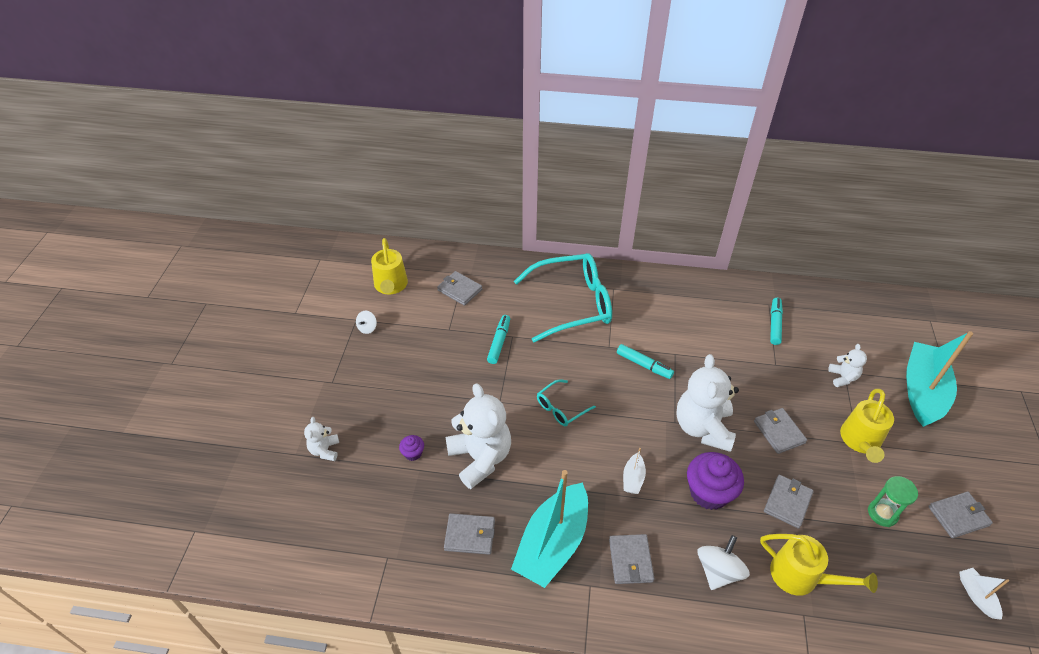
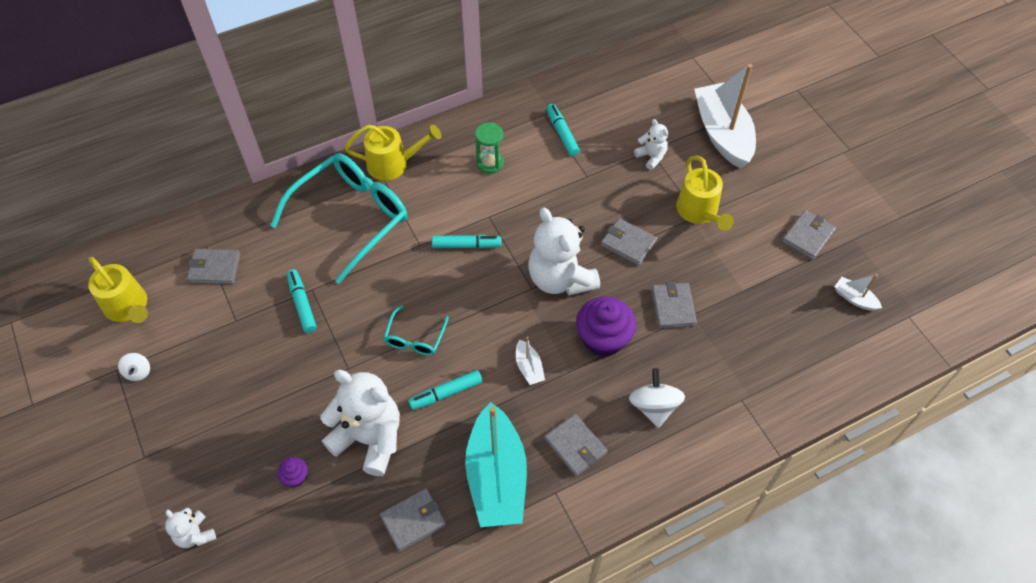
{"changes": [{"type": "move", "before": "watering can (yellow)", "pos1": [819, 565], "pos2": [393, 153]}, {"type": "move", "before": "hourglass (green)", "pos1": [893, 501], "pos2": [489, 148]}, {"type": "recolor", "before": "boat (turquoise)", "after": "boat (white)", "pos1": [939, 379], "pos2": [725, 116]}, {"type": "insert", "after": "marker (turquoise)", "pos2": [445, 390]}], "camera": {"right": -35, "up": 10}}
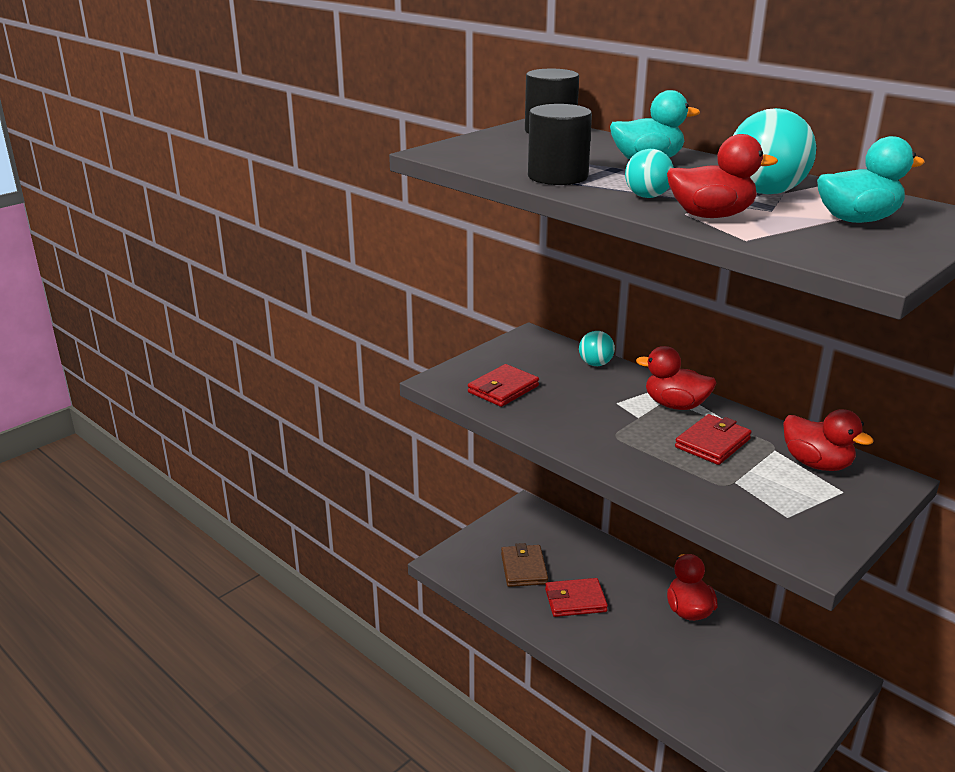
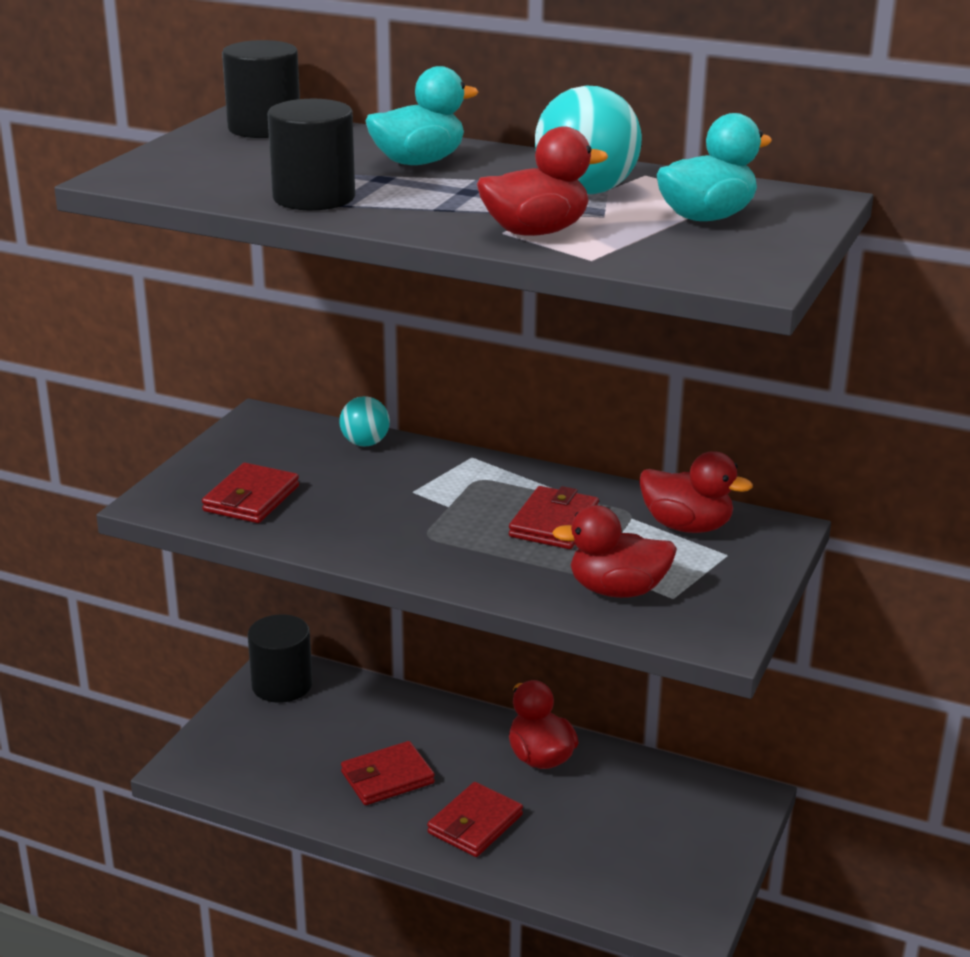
{"changes": [{"type": "delete", "before": "wallet (brown)", "pos1": [524, 565]}, {"type": "delete", "before": "ball (turquoise)", "pos1": [649, 173]}, {"type": "move", "before": "duck (red)", "pos1": [676, 378], "pos2": [614, 551]}, {"type": "insert", "after": "cylinder (black)", "pos2": [280, 658]}, {"type": "insert", "after": "wallet (red)", "pos2": [475, 819]}], "camera": {"right": -20, "up": 0}}
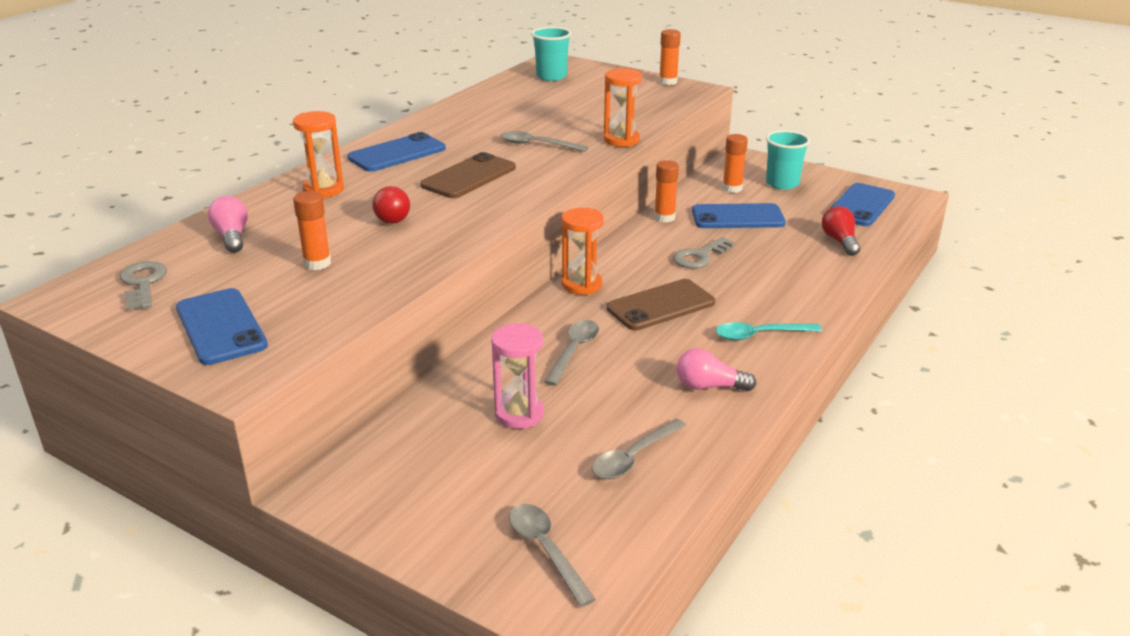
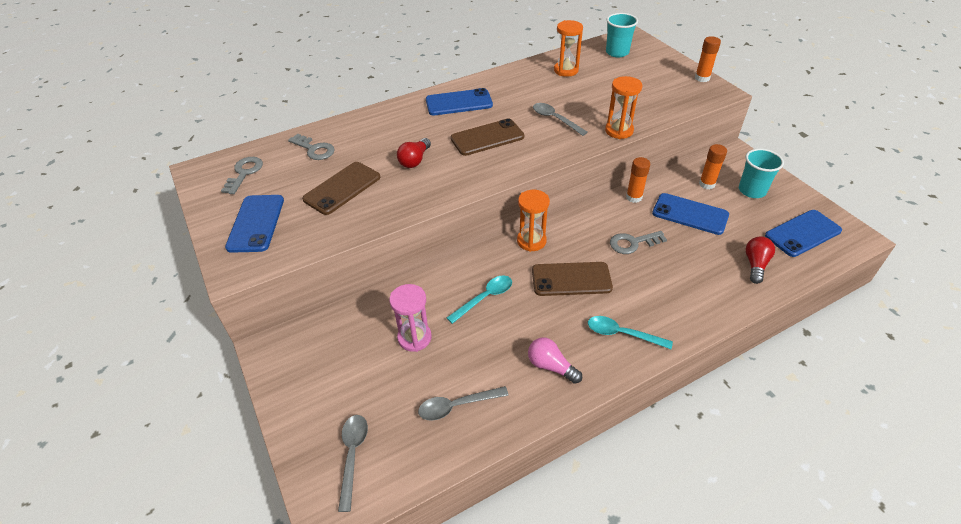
{"changes": [{"type": "replace", "before": "light bulb (pink)", "after": "key (grey)", "pos1": [228, 224], "pos2": [311, 147]}, {"type": "move", "before": "hourglass (orange)", "pos1": [318, 154], "pos2": [568, 48]}, {"type": "replace", "before": "glue stick (orange)", "after": "phone (brown)", "pos1": [312, 230], "pos2": [341, 188]}, {"type": "recolor", "before": "spoon (grey)", "after": "spoon (turquoise)", "pos1": [571, 353], "pos2": [479, 299]}], "camera": {"right": 30, "up": 15}}
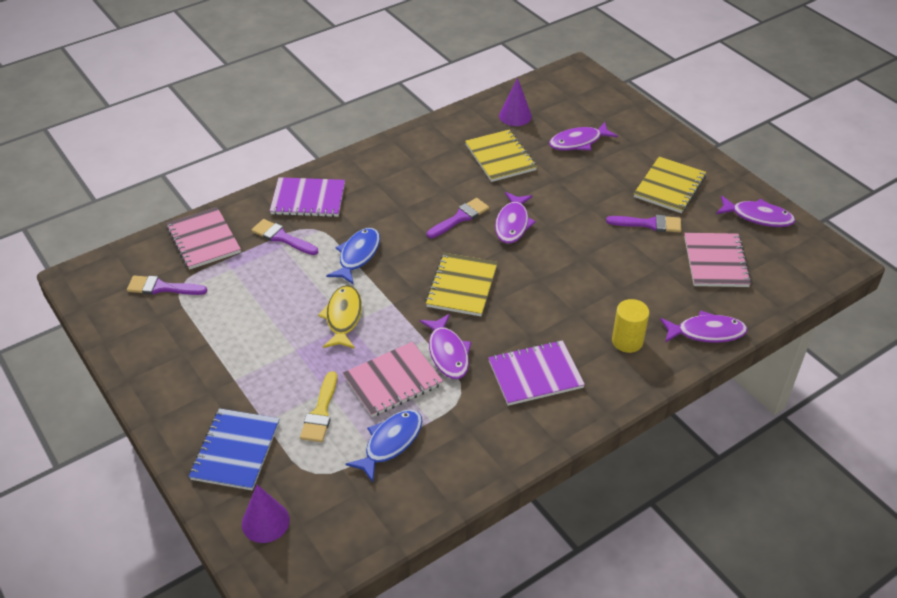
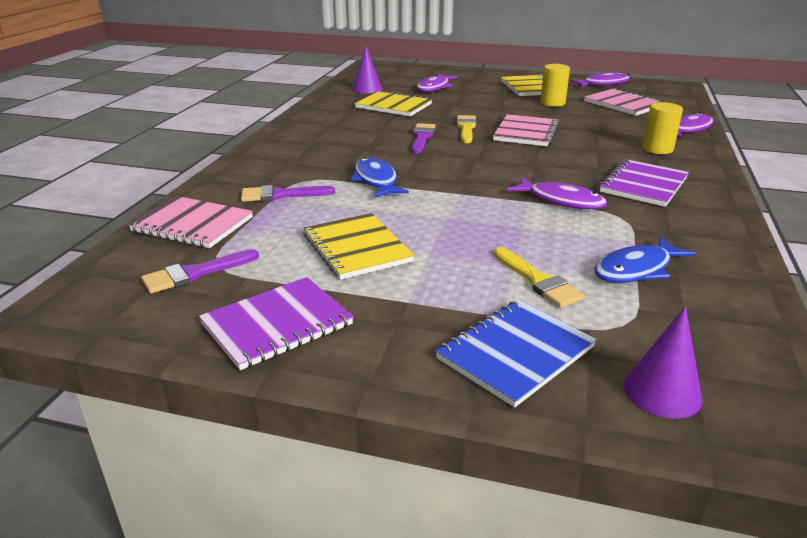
{"changes": [{"type": "rotate", "before": "notebook (blue)", "pos1": [234, 449], "pos2": [516, 353], "turn": 75}, {"type": "move", "before": "notebook (purple)", "pos1": [307, 197], "pos2": [276, 323]}, {"type": "delete", "before": "fish (yellow)", "pos1": [340, 317]}, {"type": "move", "before": "notebook (pink)", "pos1": [393, 379], "pos2": [526, 130]}, {"type": "rotate", "before": "fish (blue)", "pos1": [384, 446], "pos2": [645, 260], "turn": -120}, {"type": "move", "before": "notebook (yellow)", "pos1": [461, 284], "pos2": [358, 246]}, {"type": "replace", "before": "fish (purple)", "after": "brush (yellow)", "pos1": [515, 218], "pos2": [466, 129]}, {"type": "replace", "before": "brush (purple)", "after": "cylinder (yellow)", "pos1": [643, 223], "pos2": [555, 85]}], "camera": {"right": -40, "up": -15}}
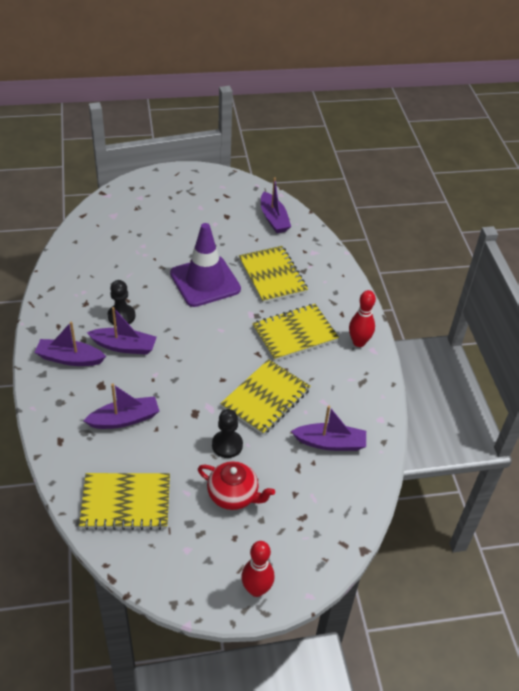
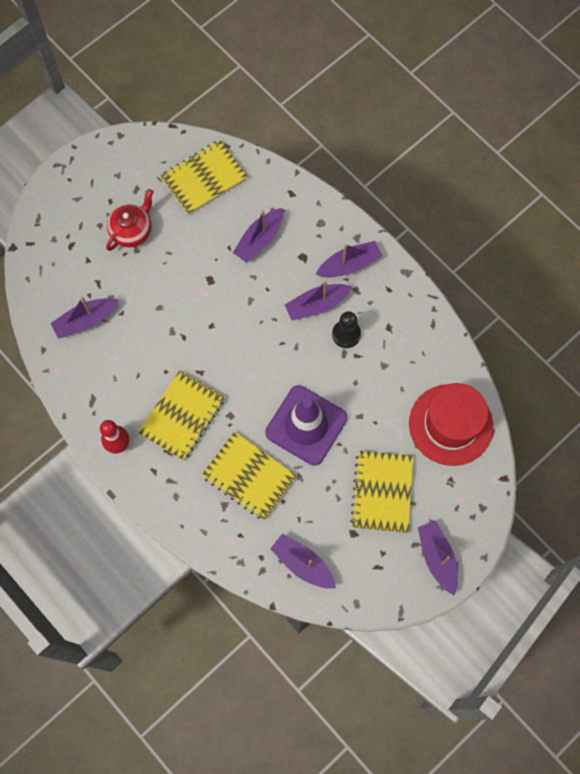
{"changes": [{"type": "rotate", "before": "teapot (red)", "pos1": [236, 485], "pos2": [129, 220], "turn": 135}, {"type": "delete", "before": "pawn (black)", "pos1": [227, 433]}, {"type": "move", "before": "notebook (yellow)", "pos1": [265, 397], "pos2": [382, 492]}, {"type": "delete", "before": "bowling pin (red)", "pos1": [258, 569]}, {"type": "insert", "after": "hat (red)", "pos2": [451, 424]}, {"type": "insert", "after": "boat (purple)", "pos2": [438, 558]}], "camera": {"right": 150, "up": 25}}
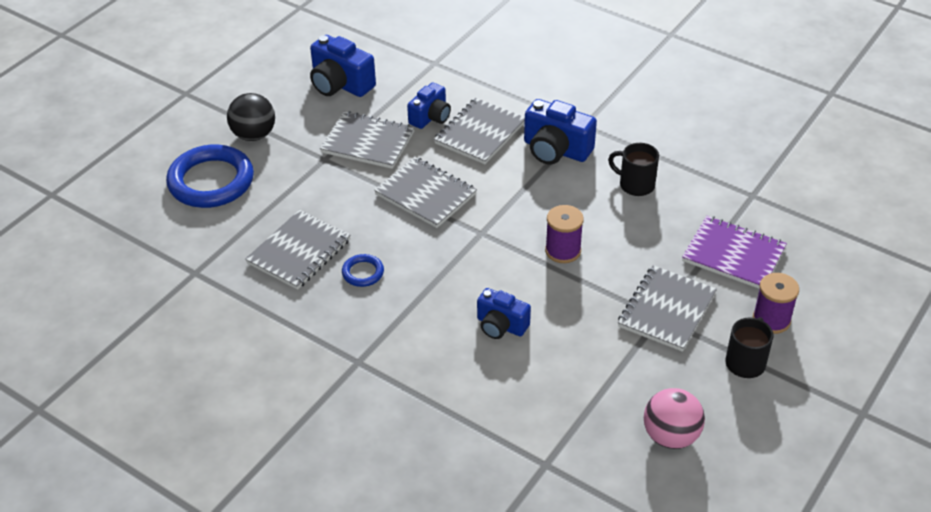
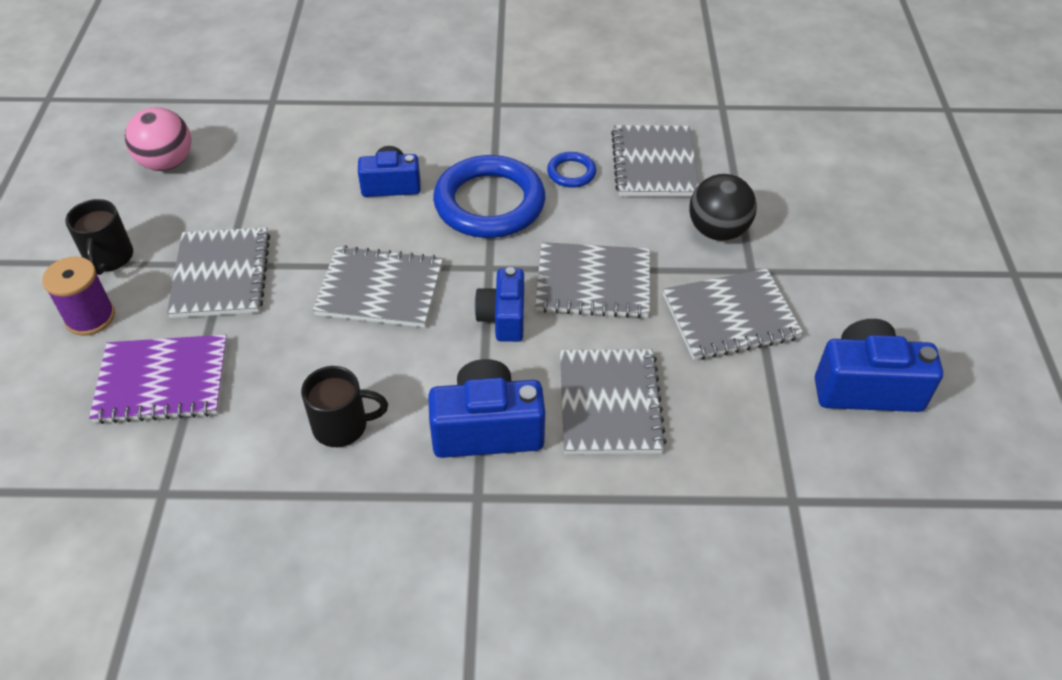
{"changes": [{"type": "move", "before": "ring (blue)", "pos1": [210, 176], "pos2": [489, 196]}, {"type": "move", "before": "ball (black)", "pos1": [251, 117], "pos2": [723, 207]}, {"type": "move", "before": "camera (blue)", "pos1": [429, 106], "pos2": [499, 304]}, {"type": "replace", "before": "spool (purple)", "after": "notebook (grey)", "pos1": [564, 234], "pos2": [378, 286]}], "camera": {"right": 145, "up": 5}}
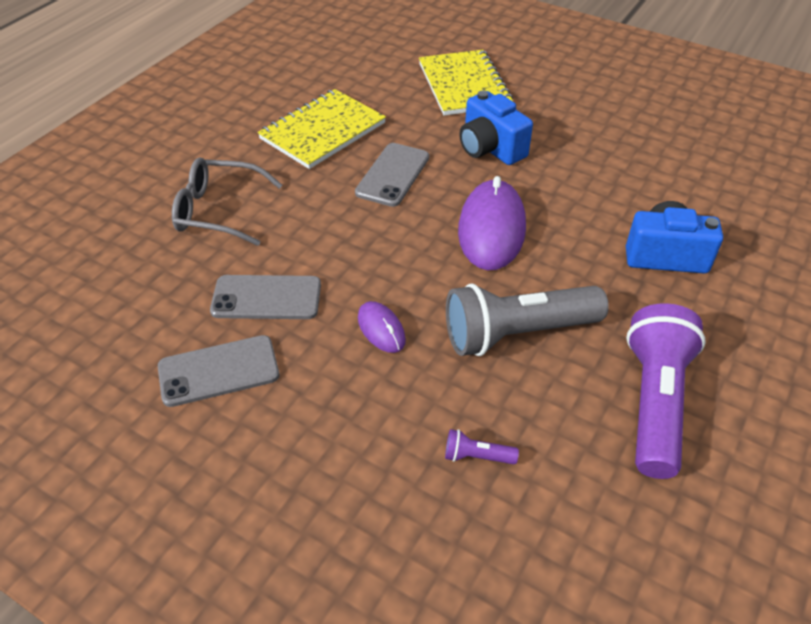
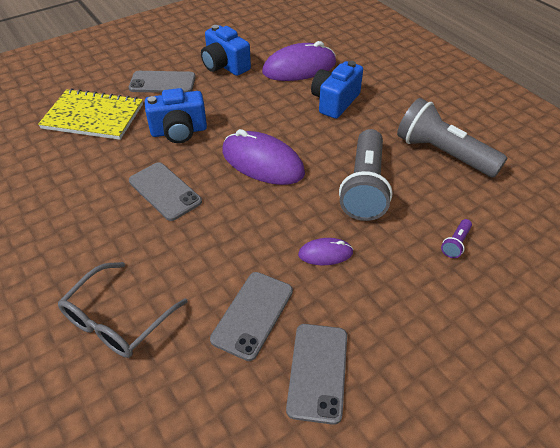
{"changes": [{"type": "delete", "before": "notebook (yellow)", "pos1": [322, 129]}, {"type": "recolor", "before": "flashlight (purple)", "after": "flashlight (grey)", "pos1": [666, 391], "pos2": [452, 138]}, {"type": "insert", "after": "phone (grey)", "pos2": [162, 82]}, {"type": "insert", "after": "camera (blue)", "pos2": [226, 50]}, {"type": "insert", "after": "mouse (purple)", "pos2": [299, 61]}], "camera": {"right": -65, "up": 0}}
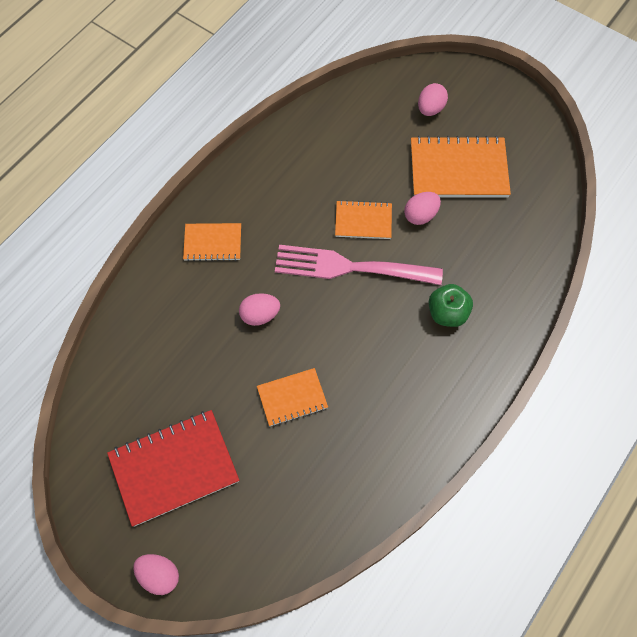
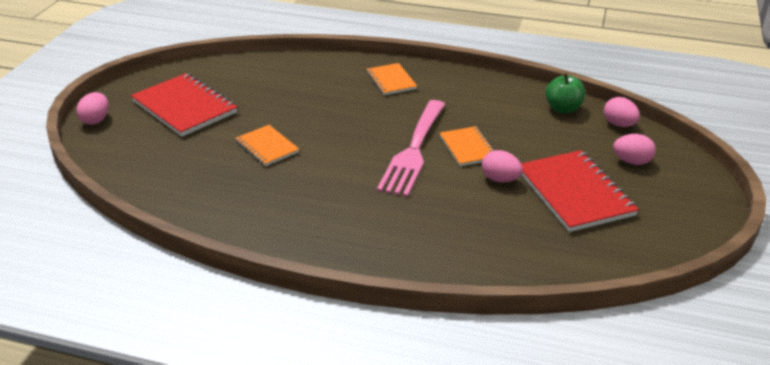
{"changes": [{"type": "move", "before": "egg (pink)", "pos1": [259, 309], "pos2": [622, 112]}, {"type": "rotate", "before": "fork (pink)", "pos1": [359, 265], "pos2": [411, 148], "turn": -150}, {"type": "recolor", "before": "notebook (orange)", "after": "notebook (red)", "pos1": [461, 166], "pos2": [580, 191]}, {"type": "move", "before": "apple (green)", "pos1": [451, 305], "pos2": [565, 93]}], "camera": {"right": 70, "up": -30}}
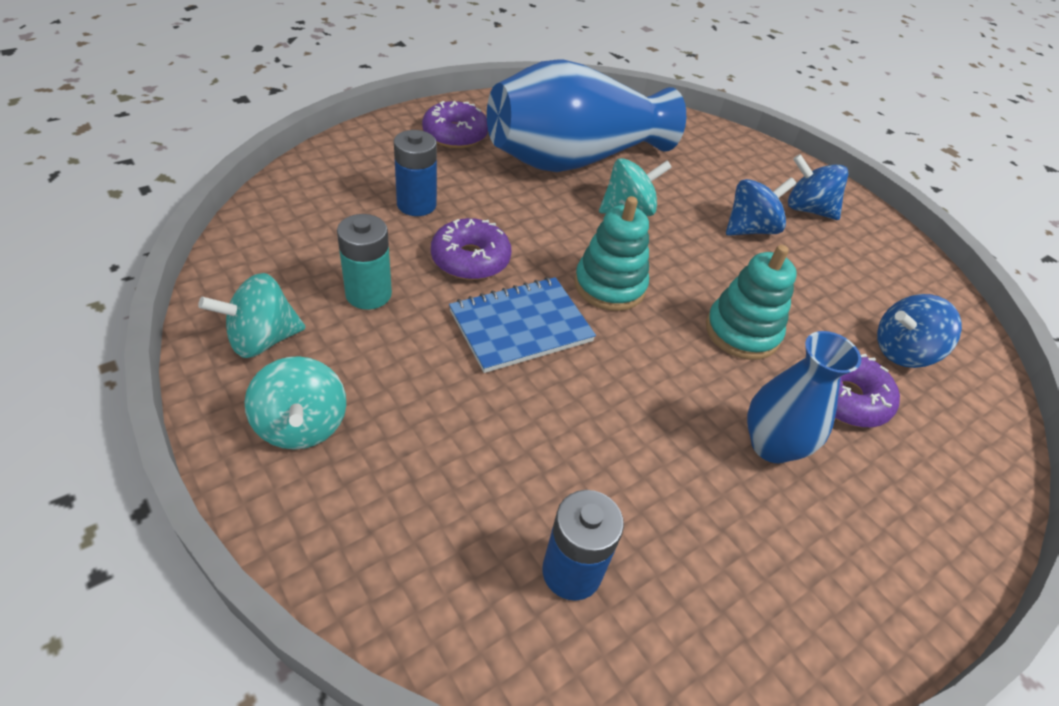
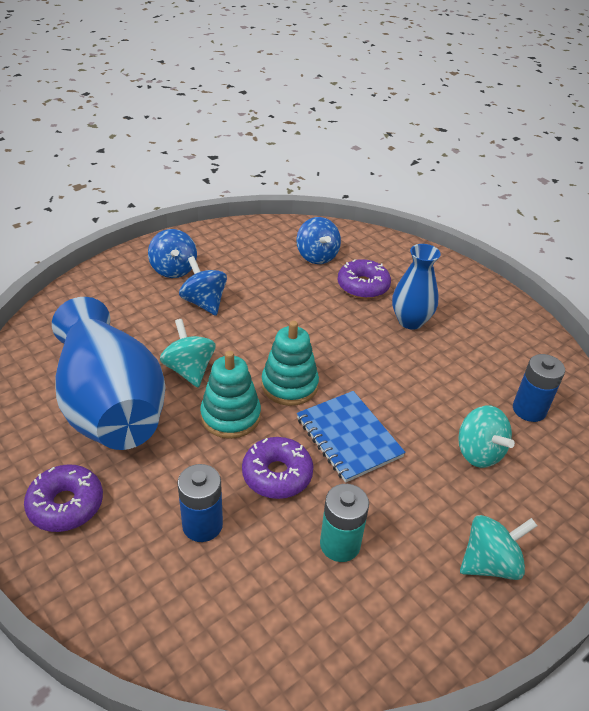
{"changes": [{"type": "move", "before": "spinning top (turquoise)", "pos1": [252, 315], "pos2": [486, 436]}, {"type": "move", "before": "stacking toy (turquoise)", "pos1": [751, 302], "pos2": [230, 395]}, {"type": "rotate", "before": "spinning top (blue)", "pos1": [818, 187], "pos2": [172, 253], "turn": -45}], "camera": {"right": -90, "up": -5}}
